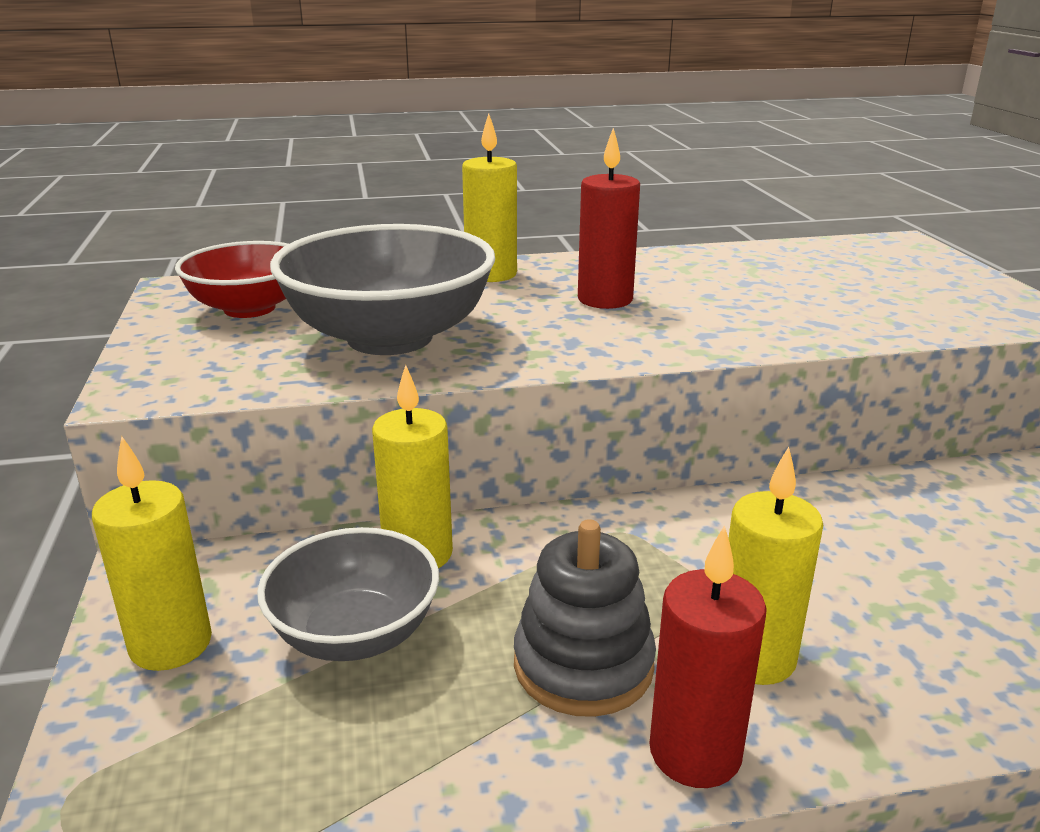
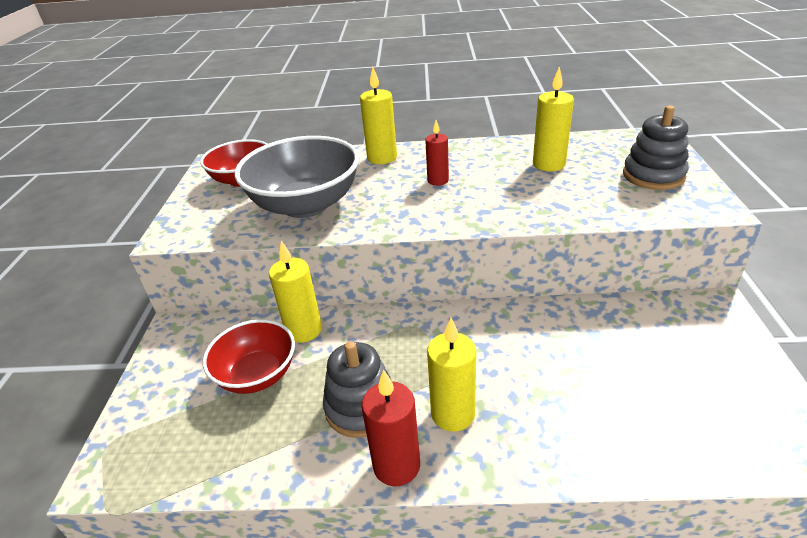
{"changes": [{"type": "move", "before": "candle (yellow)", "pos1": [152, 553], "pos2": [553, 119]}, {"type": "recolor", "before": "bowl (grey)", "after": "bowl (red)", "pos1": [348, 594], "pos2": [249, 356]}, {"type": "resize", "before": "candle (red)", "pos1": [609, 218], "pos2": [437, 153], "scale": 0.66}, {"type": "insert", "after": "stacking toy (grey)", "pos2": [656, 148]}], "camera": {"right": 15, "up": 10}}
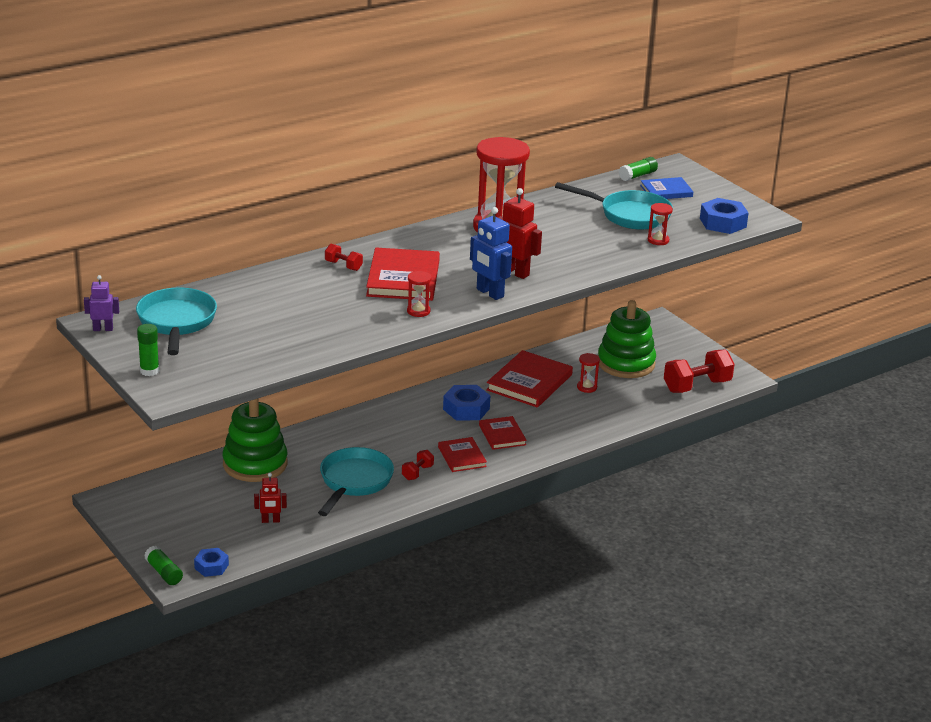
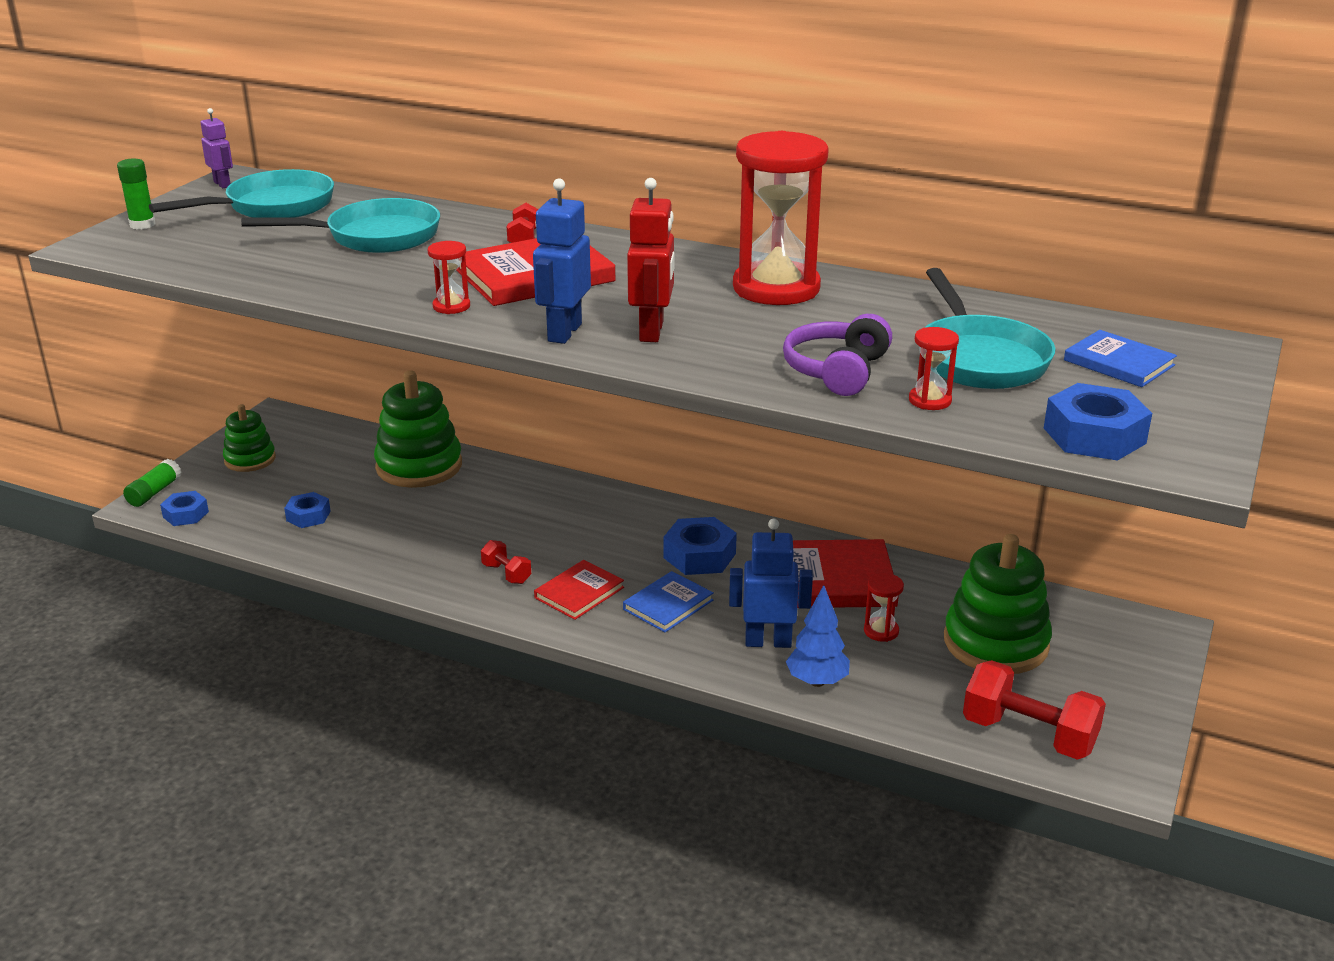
{"changes": [{"type": "replace", "before": "robot (red)", "after": "nut (blue)", "pos1": [270, 498], "pos2": [307, 510]}, {"type": "move", "before": "pan (turquoise)", "pos1": [356, 481], "pos2": [340, 225]}, {"type": "rotate", "before": "dumbbell (red)", "pos1": [418, 465], "pos2": [506, 562], "turn": 45}, {"type": "recolor", "before": "book (red)", "after": "book (blue)", "pos1": [503, 433], "pos2": [668, 601]}, {"type": "delete", "before": "glue stick (green)", "pos1": [638, 169]}, {"type": "insert", "after": "stacking toy (green)", "pos2": [249, 438]}, {"type": "insert", "after": "robot (blue)", "pos2": [771, 583]}, {"type": "insert", "after": "headphones (purple)", "pos2": [837, 355]}, {"type": "insert", "after": "tree (blue)", "pos2": [818, 636]}], "camera": {"right": 60, "up": 0}}
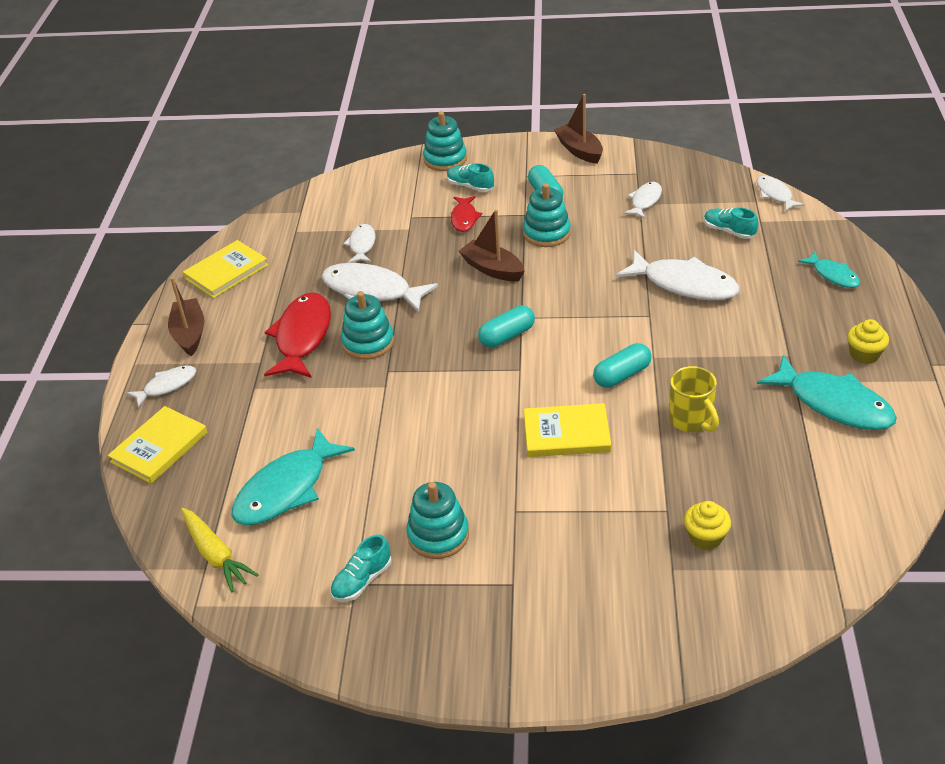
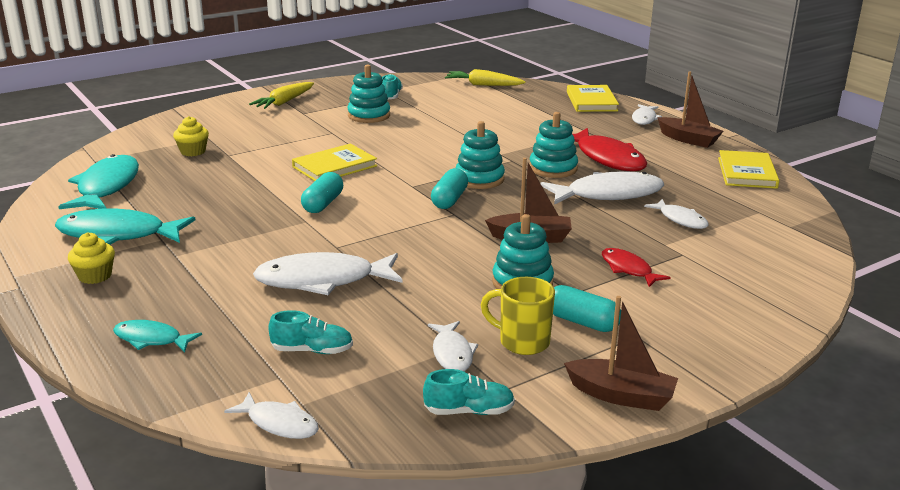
{"changes": [{"type": "move", "before": "fish (turquoise)", "pos1": [293, 476], "pos2": [98, 181]}, {"type": "move", "before": "stacking toy (turquoise)", "pos1": [445, 141], "pos2": [480, 155]}, {"type": "move", "before": "shoe (turquoise)", "pos1": [470, 177], "pos2": [469, 392]}, {"type": "move", "before": "mug (yellow)", "pos1": [694, 399], "pos2": [518, 316]}, {"type": "insert", "after": "carrot (yellow)", "pos2": [281, 95]}], "camera": {"right": 140, "up": -15}}
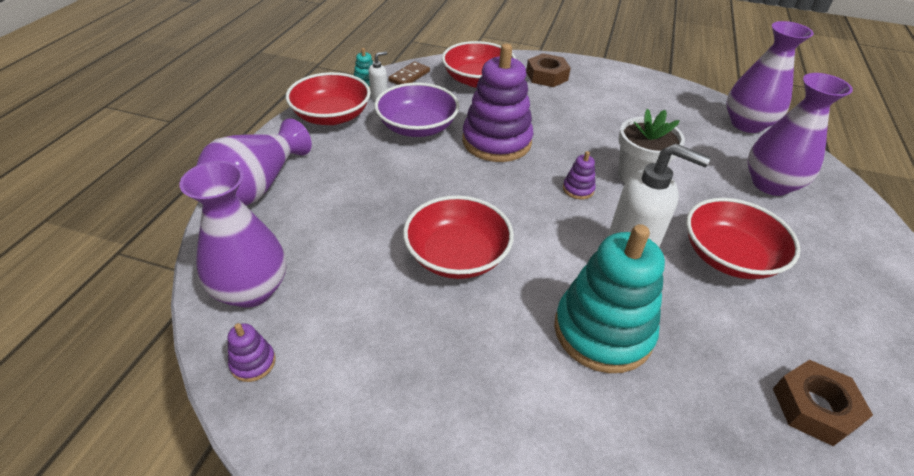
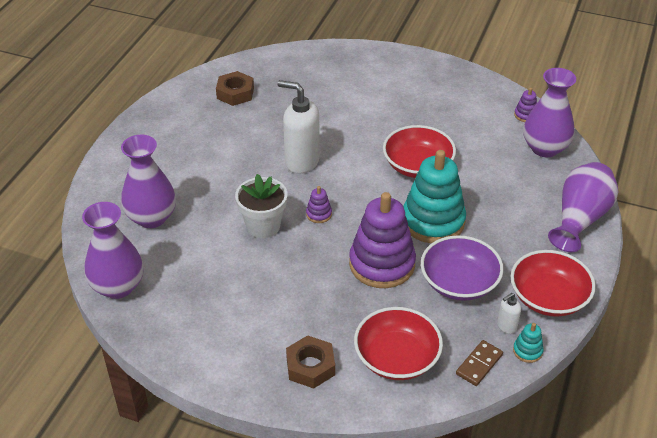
{"changes": [{"type": "move", "before": "stacking toy (turquoise)", "pos1": [609, 298], "pos2": [434, 196]}, {"type": "delete", "before": "bowl (red)", "pos1": [743, 238]}], "camera": {"right": -175, "up": 0}}
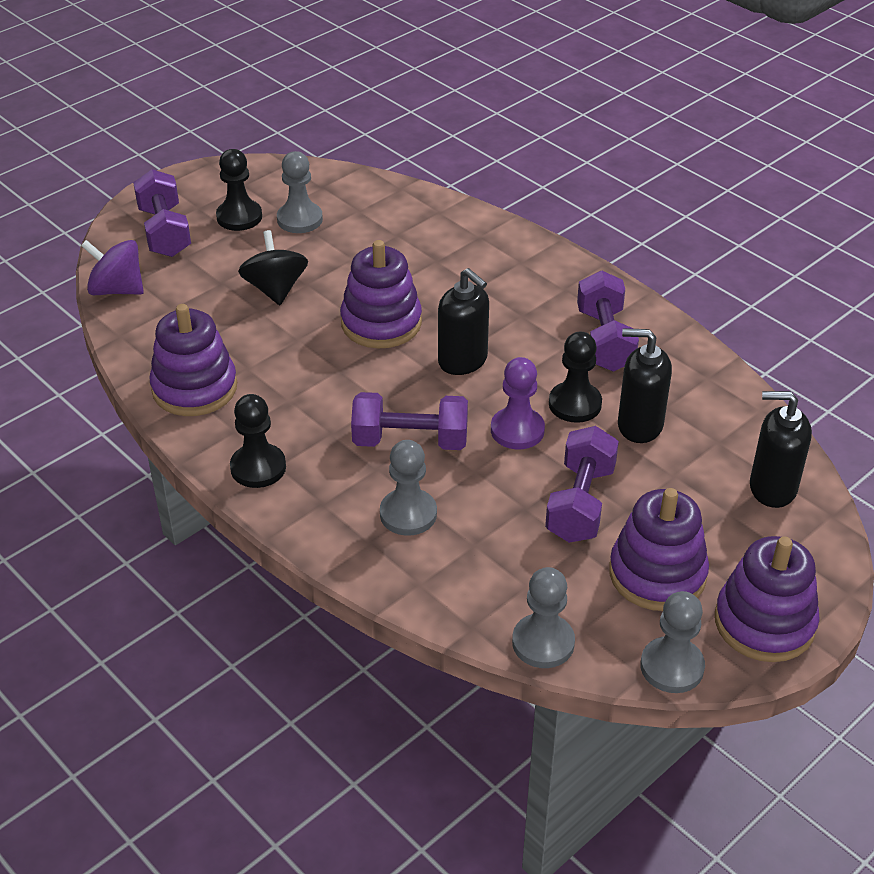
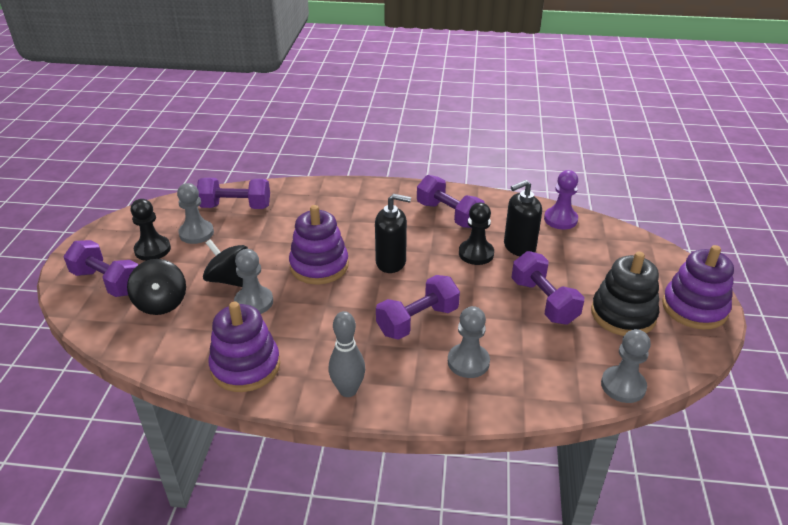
{"changes": [{"type": "delete", "before": "spinning top (purple)", "pos1": [112, 267]}, {"type": "replace", "before": "pawn (black)", "after": "bowling pin (grey)", "pos1": [258, 441], "pos2": [347, 354]}, {"type": "move", "before": "pawn (purple)", "pos1": [518, 403], "pos2": [561, 200]}, {"type": "recolor", "before": "stacking toy (purple)", "after": "stacking toy (black)", "pos1": [659, 549], "pos2": [625, 294]}, {"type": "move", "before": "pawn (grey)", "pos1": [673, 642], "pos2": [253, 281]}, {"type": "delete", "before": "soap dispenser (black)", "pos1": [781, 449]}, {"type": "insert", "after": "spinning top (black)", "pos2": [156, 287]}, {"type": "insert", "after": "dumbbell (purple)", "pos2": [233, 193]}], "camera": {"right": -40, "up": -5}}
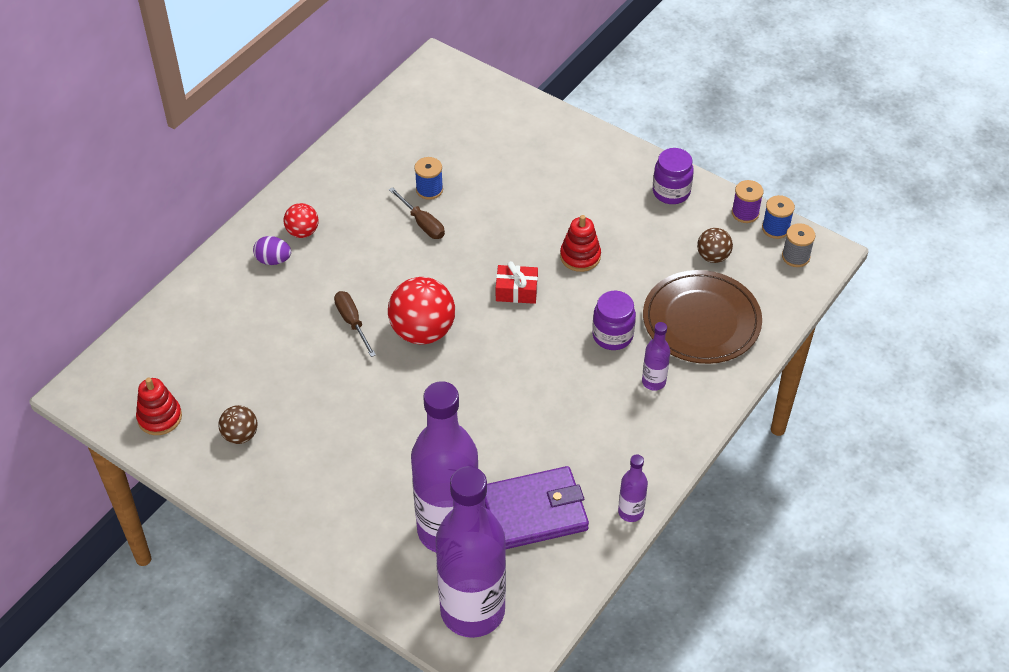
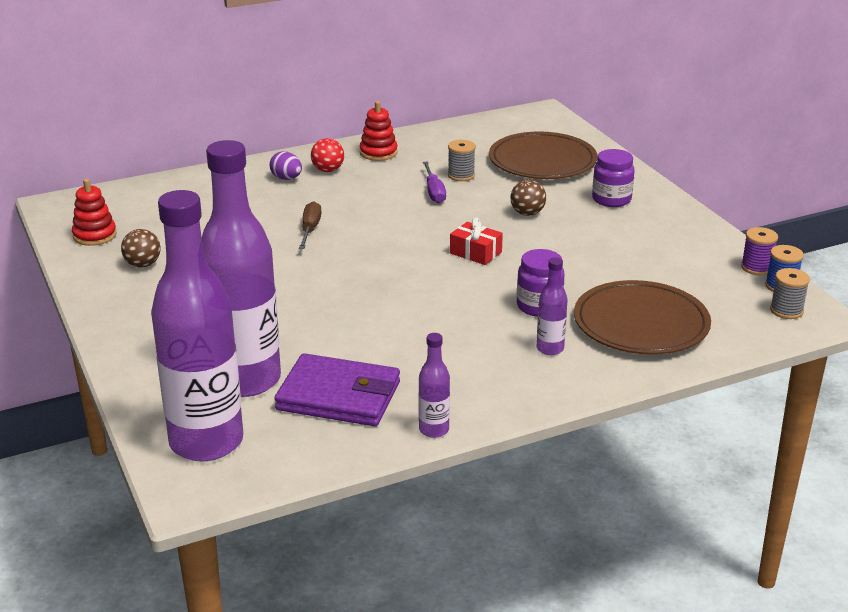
{"changes": [{"type": "delete", "before": "ball (red)", "pos1": [421, 310]}, {"type": "recolor", "before": "screwdriver (brown)", "after": "screwdriver (purple)", "pos1": [417, 213], "pos2": [434, 182]}, {"type": "recolor", "before": "spool (blue)", "after": "spool (grey)", "pos1": [428, 178], "pos2": [462, 160]}, {"type": "move", "before": "stacking toy (red)", "pos1": [580, 243], "pos2": [379, 131]}, {"type": "move", "before": "jar (purple)", "pos1": [673, 176], "pos2": [613, 178]}, {"type": "move", "before": "ball (brown)", "pos1": [715, 245], "pos2": [528, 198]}, {"type": "insert", "after": "plate (brown)", "pos2": [543, 155]}], "camera": {"right": 30, "up": -20}}
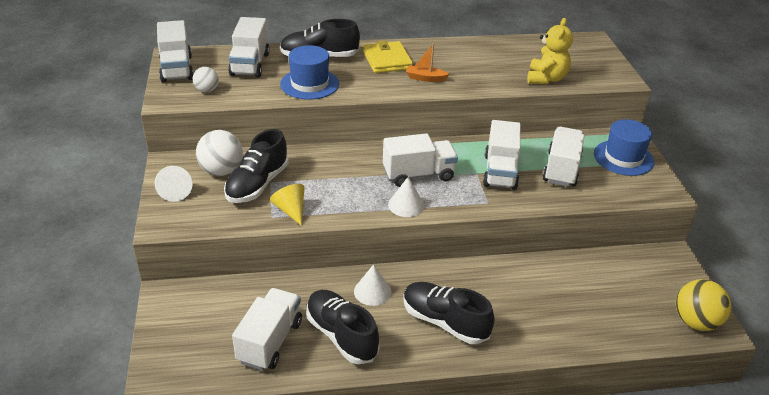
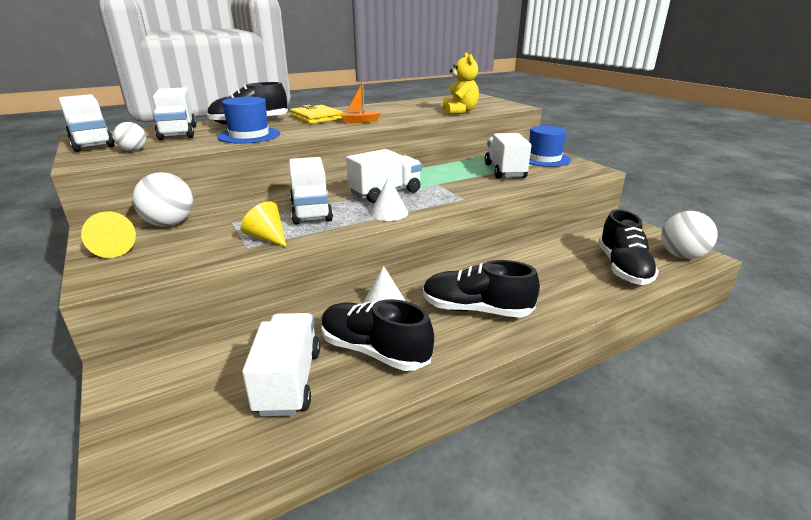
{"changes": [{"type": "recolor", "before": "cone (white)", "after": "cone (yellow)", "pos1": [173, 184], "pos2": [108, 234]}, {"type": "move", "before": "shoe (black)", "pos1": [256, 166], "pos2": [628, 247]}, {"type": "move", "before": "truck (white)", "pos1": [502, 155], "pos2": [311, 190]}, {"type": "recolor", "before": "ball (yellow)", "after": "ball (white)", "pos1": [703, 305], "pos2": [689, 235]}], "camera": {"right": -20, "up": -10}}
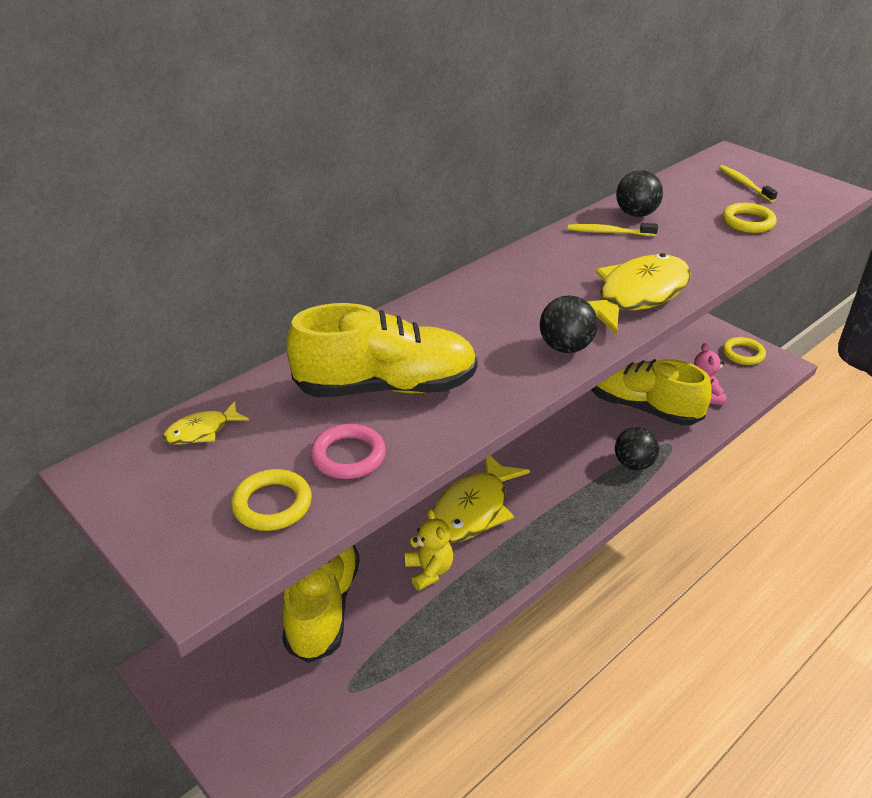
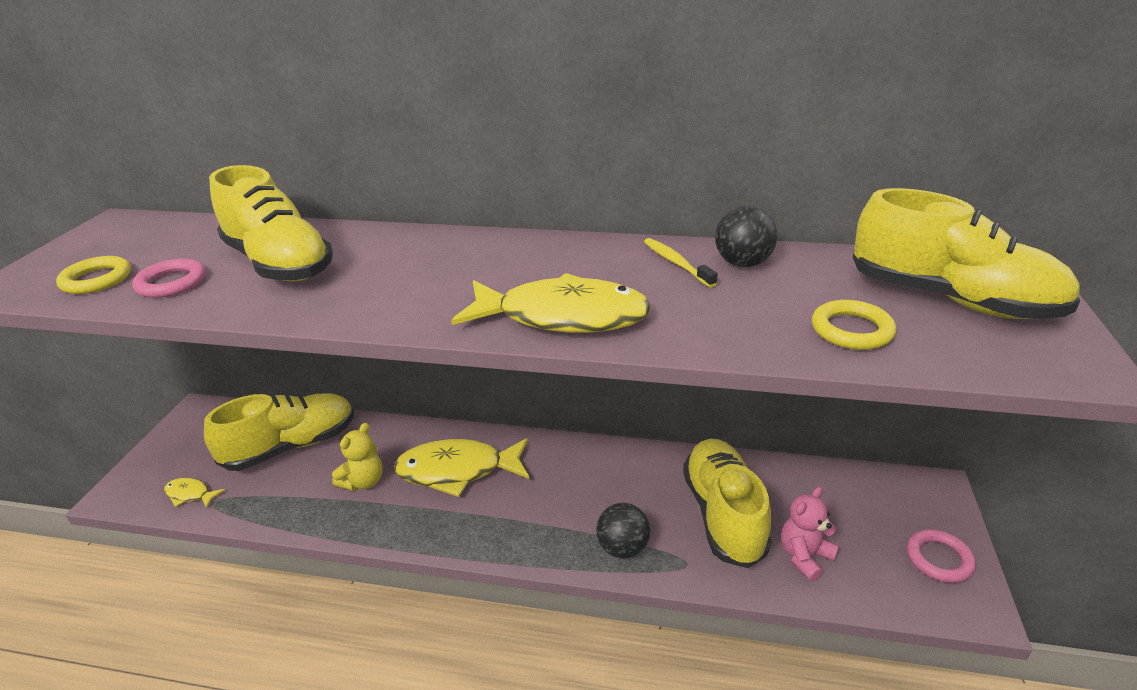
{"changes": [{"type": "move", "before": "fish (yellow)", "pos1": [206, 423], "pos2": [194, 493]}, {"type": "delete", "before": "ball (black)", "pos1": [569, 324]}, {"type": "replace", "before": "toothbrush (yellow)", "after": "shoe (yellow)", "pos1": [748, 183], "pos2": [966, 253]}, {"type": "recolor", "before": "ring (yellow)", "after": "ring (pink)", "pos1": [744, 351], "pos2": [941, 556]}], "camera": {"right": 55, "up": -5}}
